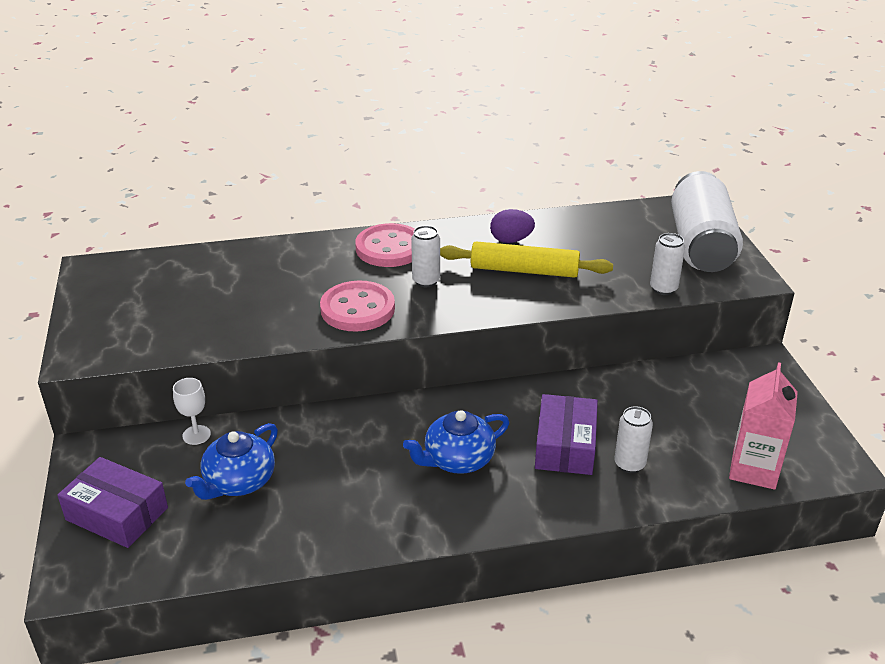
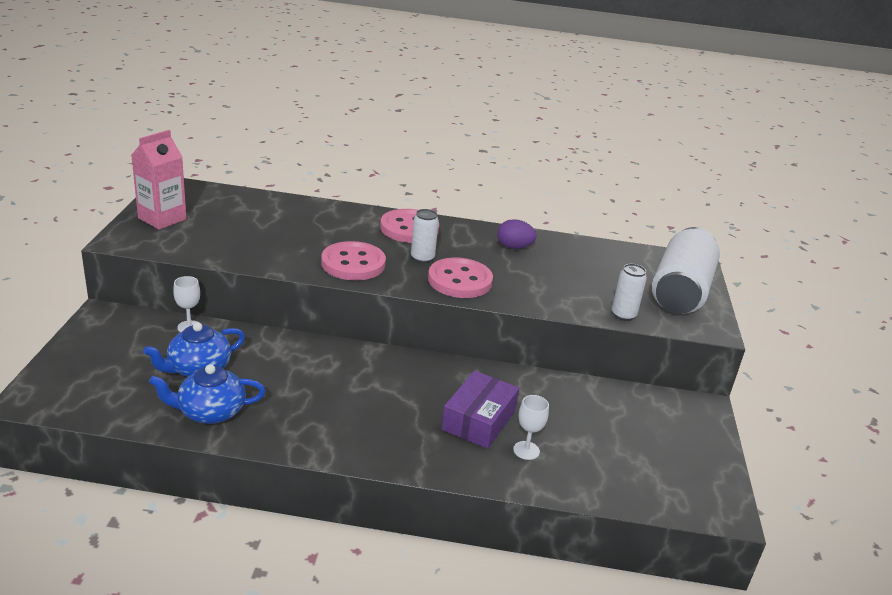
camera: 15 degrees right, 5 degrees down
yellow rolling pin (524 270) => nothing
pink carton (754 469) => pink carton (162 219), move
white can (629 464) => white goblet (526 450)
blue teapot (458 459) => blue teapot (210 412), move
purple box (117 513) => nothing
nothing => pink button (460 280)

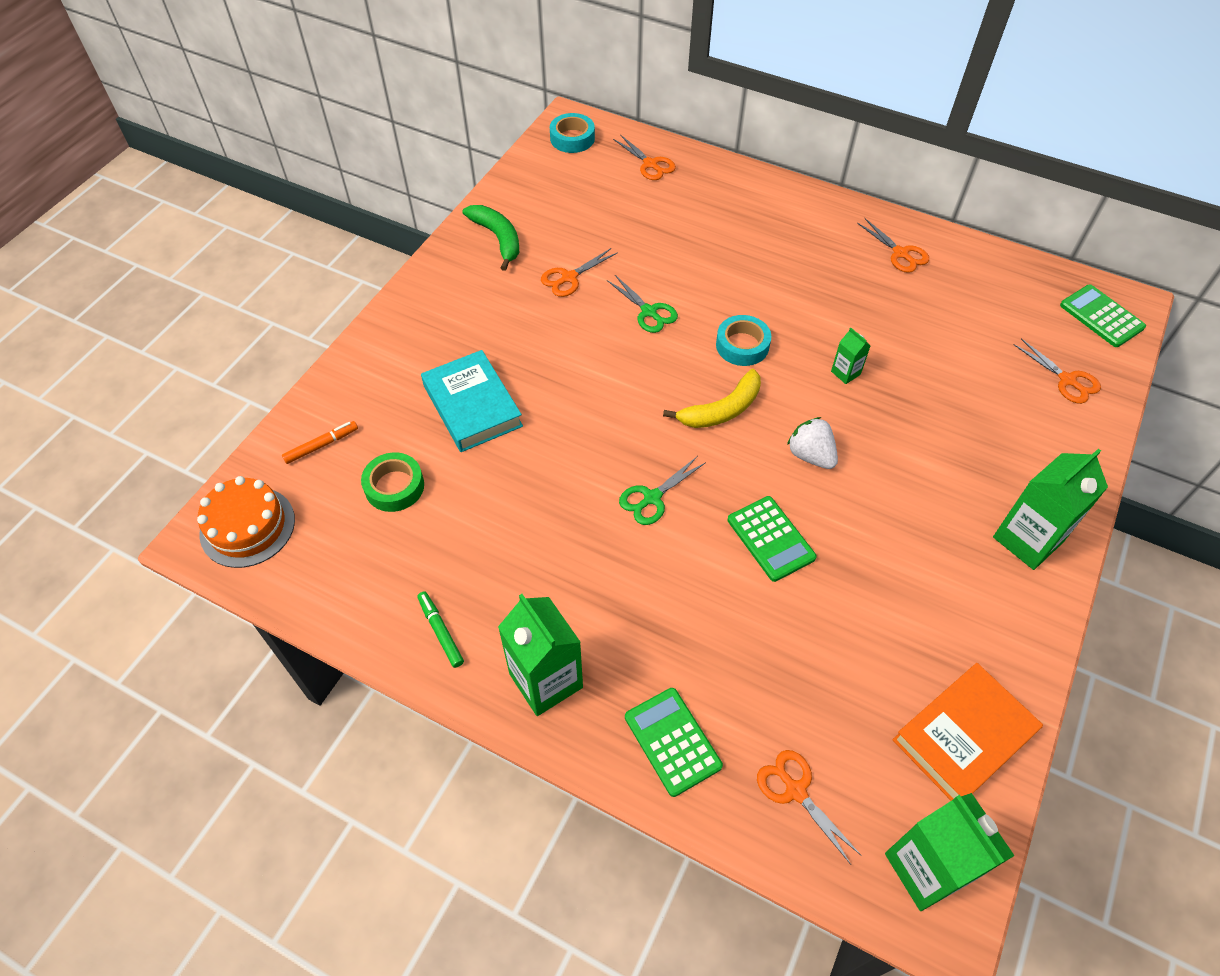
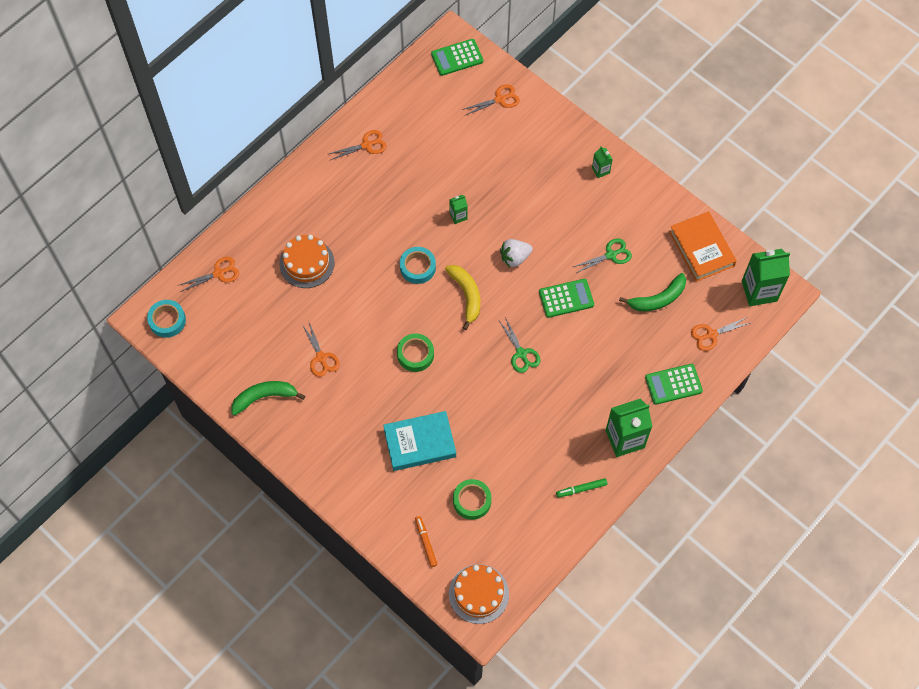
camera: 75 degrees left, 10 degrees up
green scissors (649 312) => green scissors (611 255), move
green carton (1027 540) => green carton (600 170), x0.48
nothing => orange cake (307 263)
nothing => green banana (658 299)
nothing => green tape (415 354)

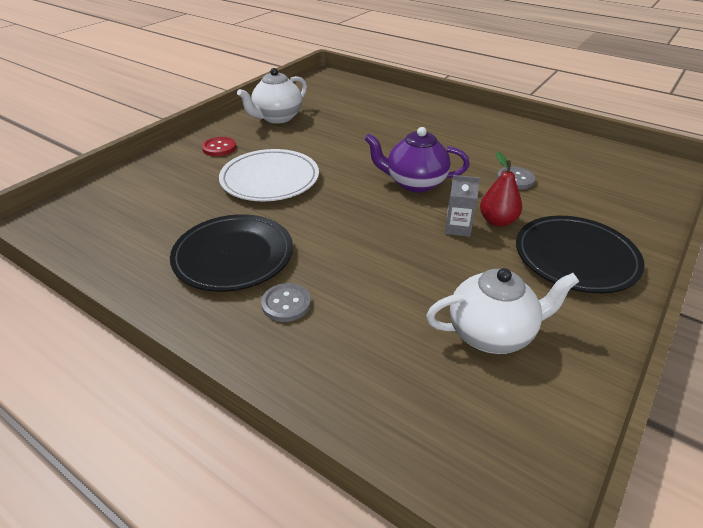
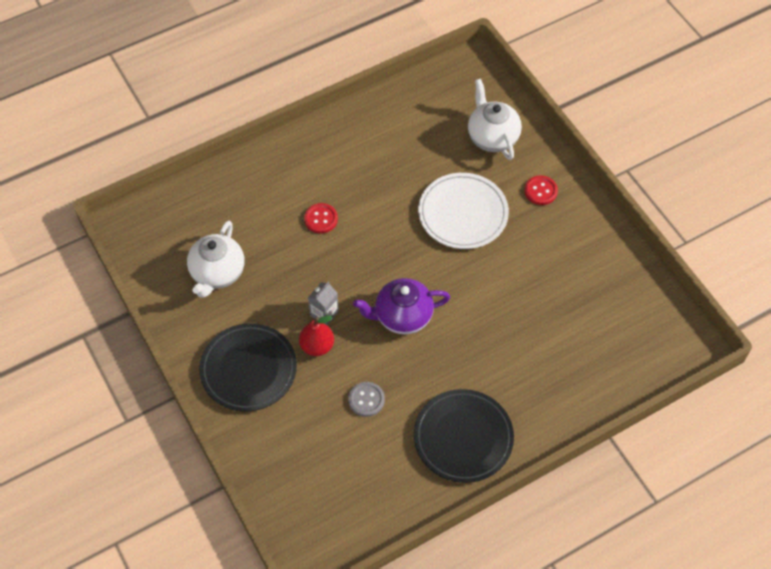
camera: 115 degrees right, 20 degrees up
white teapot (277 118) => white teapot (492 137), move
purple teapot (414 183) => purple teapot (402 316), 135 degrees counterclockwise
black plate (233 256) => black plate (463 437), move
grey button (286 304) => nothing
nothing => red button (321 219)

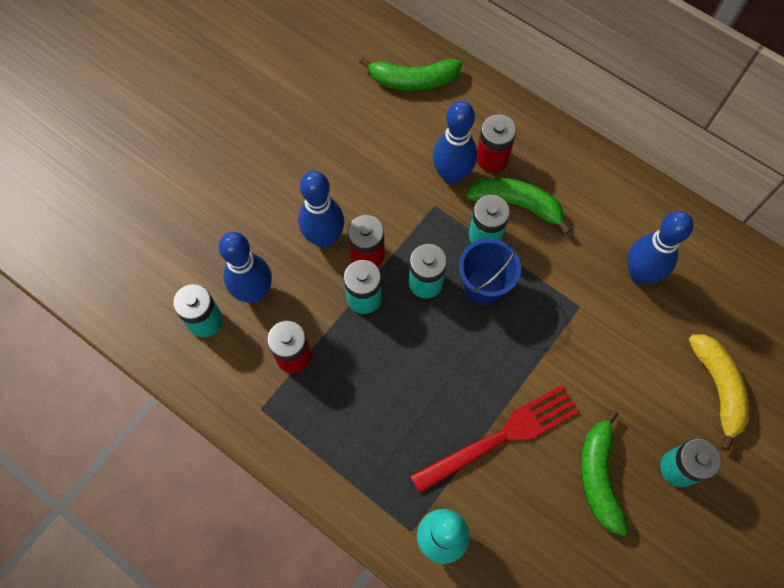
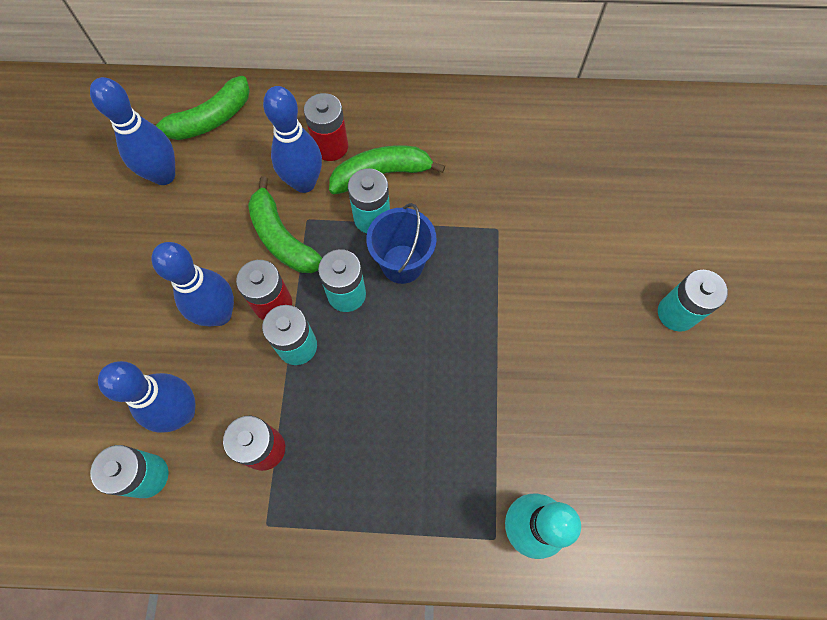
camera: 35 degrees left, 0 degrees up
blue bowling pin (640 273) => blue bowling pin (164 175), move
yellow banana (718 388) => nothing
red fork (500 437) => nothing
green banana (599 476) => green banana (282 238), move

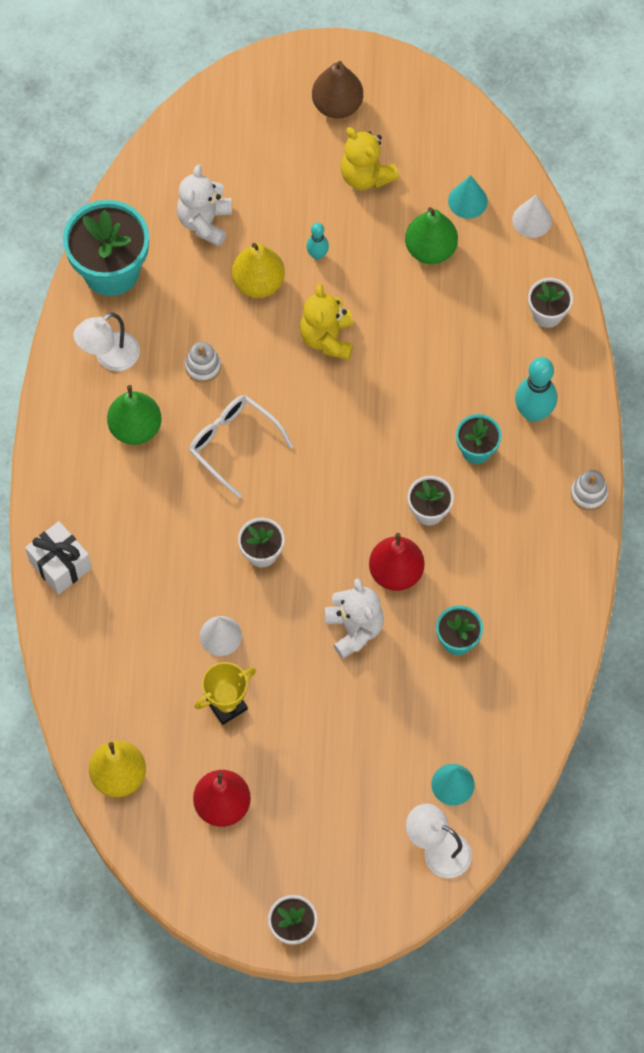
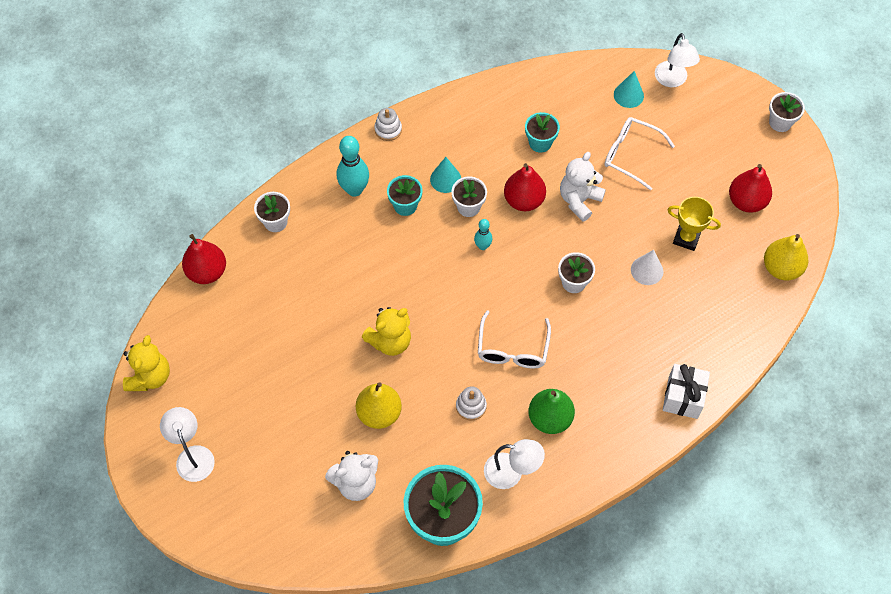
camera: 125 degrees left, 5 degrees down
brown pear (337 105) => white lamp (193 456)
yellow teddy bear (366 175) => yellow teddy bear (150 377), move
turquoise cone (467 201) => turquoise cone (445 179), move
white cone (532 220) => red pear (207 272)
green pear (430 249) => nothing
turquoise bowling pin (317 255) => turquoise bowling pin (482 246), move
nothing => white glasses (630 155)

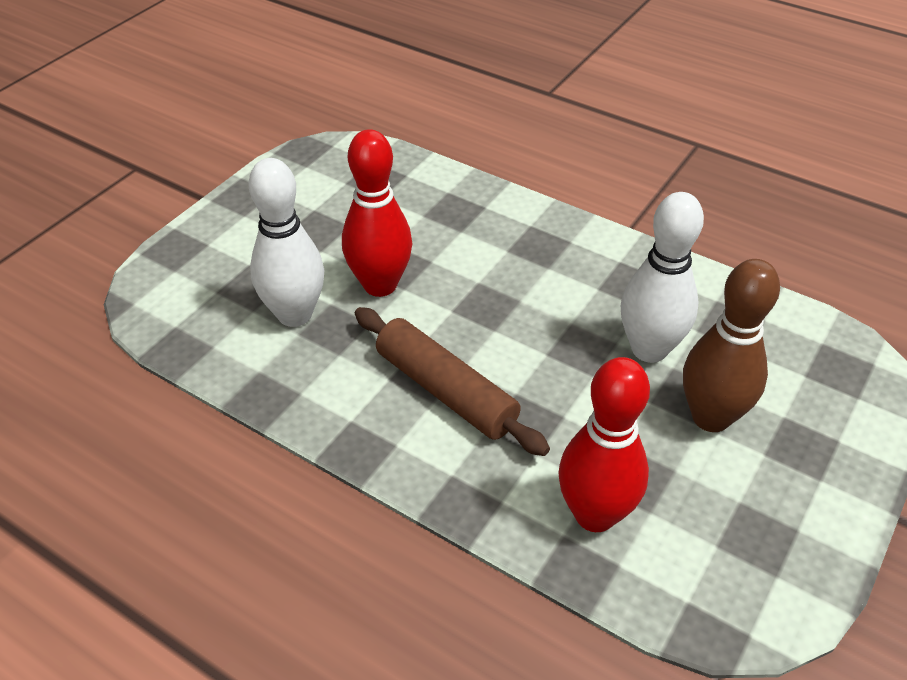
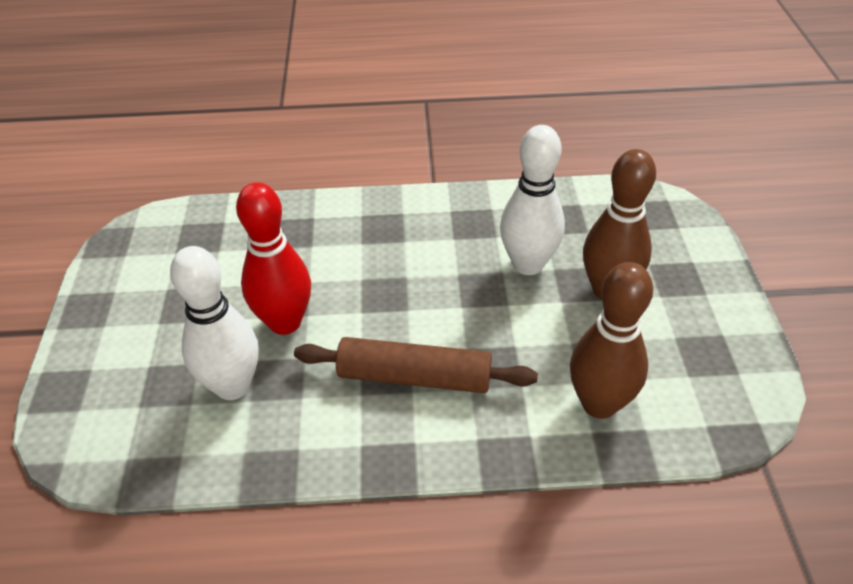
camera: 35 degrees left, 0 degrees up
red bowling pin (595 514) => brown bowling pin (599 404)

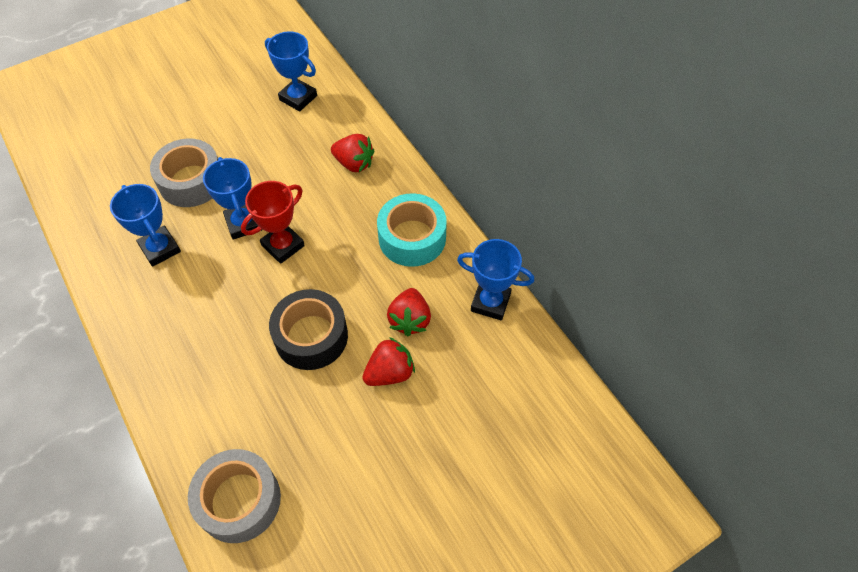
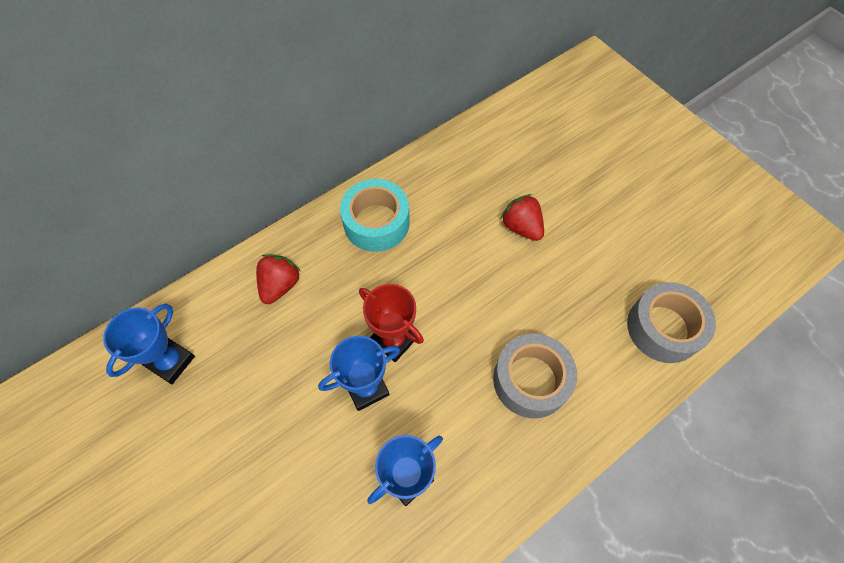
camera: 95 degrees left, 5 degrees up
grey tape (191 181) => grey tape (531 380), move
blue trophy (490 302) => nothing
red strawberry (409 320) => nothing
black tape (311 336) => nothing

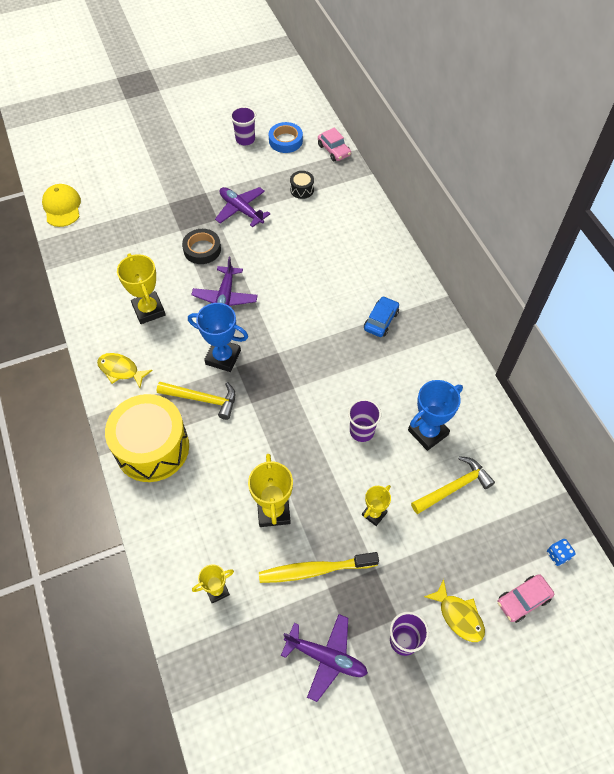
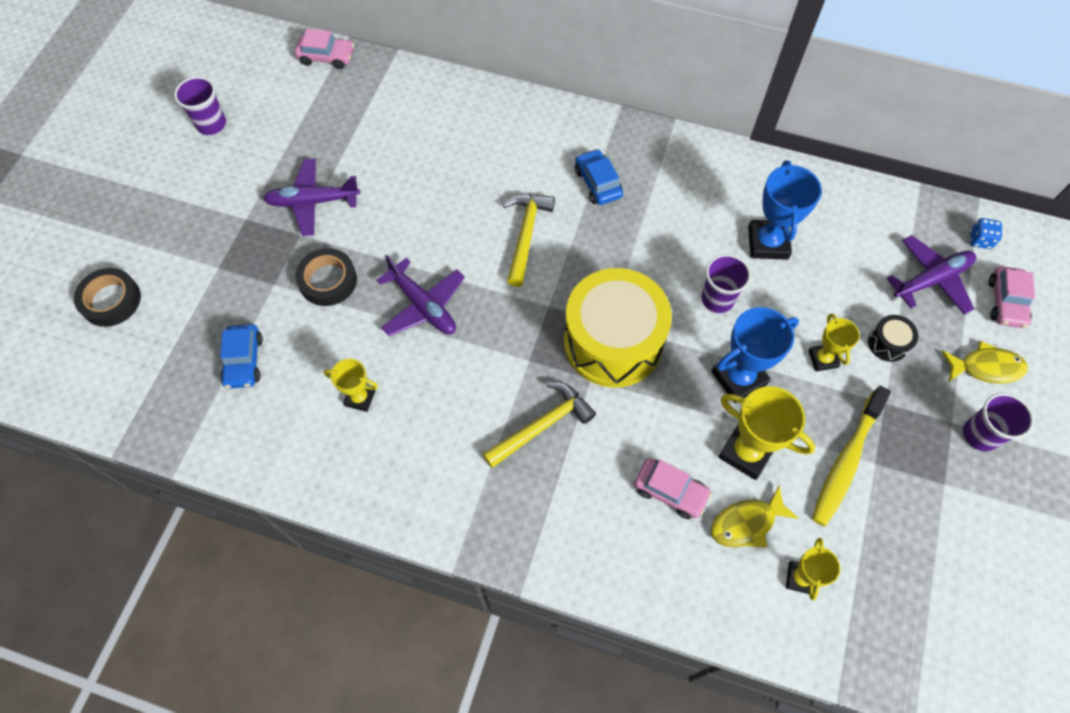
camera: 50 degrees left, 5 degrees up
blue tape (285 141) => nothing
black drum (302 190) => black drum (888 343), move
yellow cap (62 207) => nothing
yellow trophy (149 310) => yellow trophy (360 398), x0.59
blue trophy (223 357) => blue trophy (739 378), move
yellow fish (121 370) => yellow fish (747 523), move
yellow drum (152 448) => yellow drum (613 341), move
yellow hammer (453 487) => yellow hammer (525 235), move
purple plane (326 657) => purple plane (931 280), move
nothing => black tape (111 300)
nothing => blue car (244 361)
nothing => pink car (670 491)

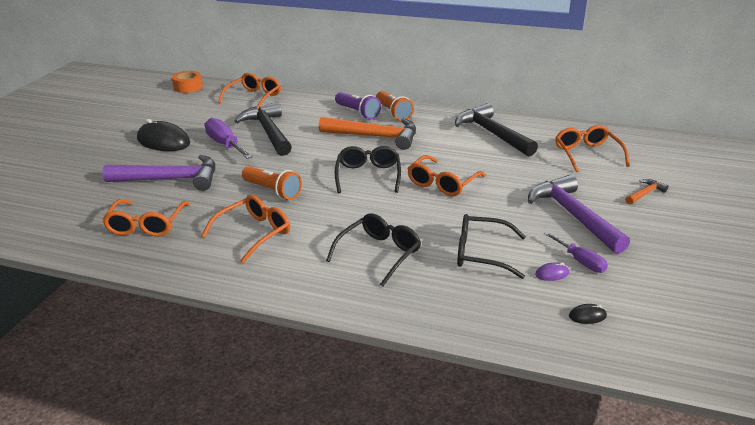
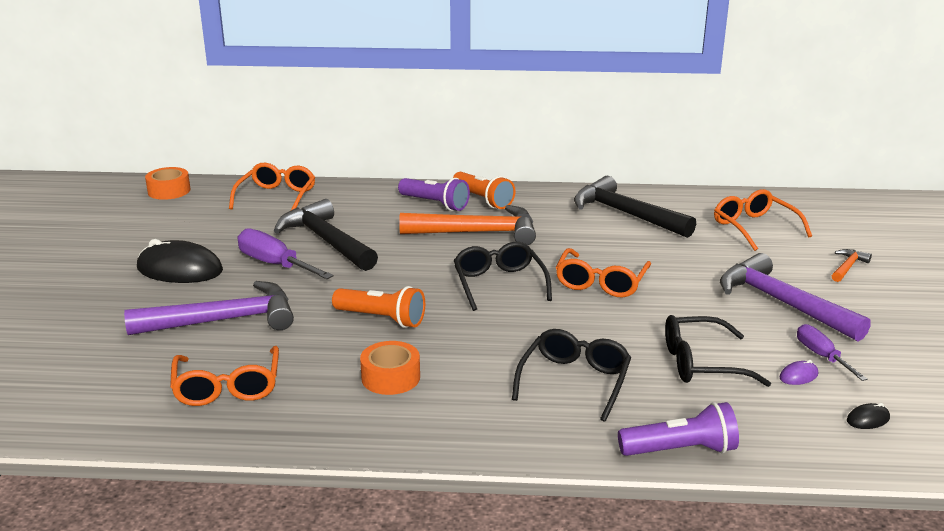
camera: 15 degrees left, 5 degrees down
orange glasses (254 233) => orange tape (390 377)
purple screwdriver (580 261) => purple screwdriver (822 356), 150 degrees counterclockwise
nothing => purple flashlight (680 450)

